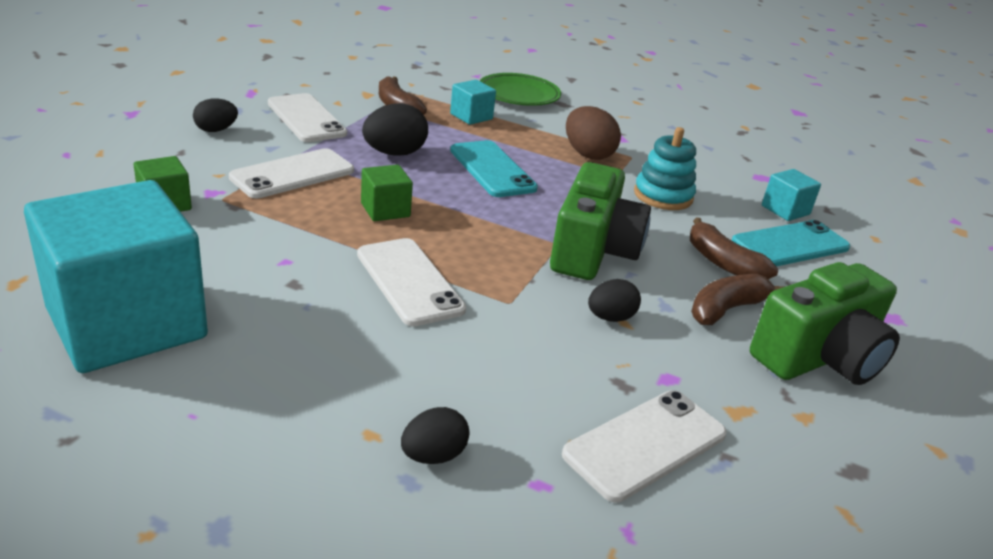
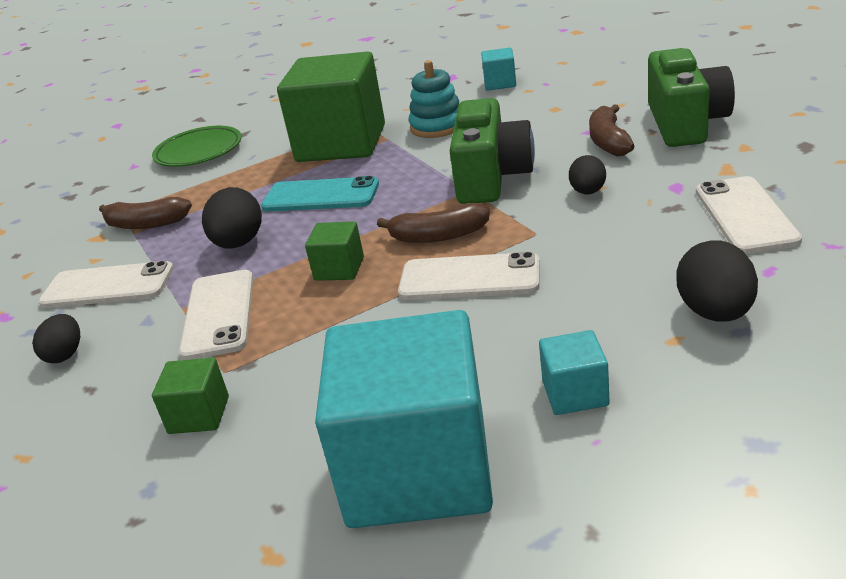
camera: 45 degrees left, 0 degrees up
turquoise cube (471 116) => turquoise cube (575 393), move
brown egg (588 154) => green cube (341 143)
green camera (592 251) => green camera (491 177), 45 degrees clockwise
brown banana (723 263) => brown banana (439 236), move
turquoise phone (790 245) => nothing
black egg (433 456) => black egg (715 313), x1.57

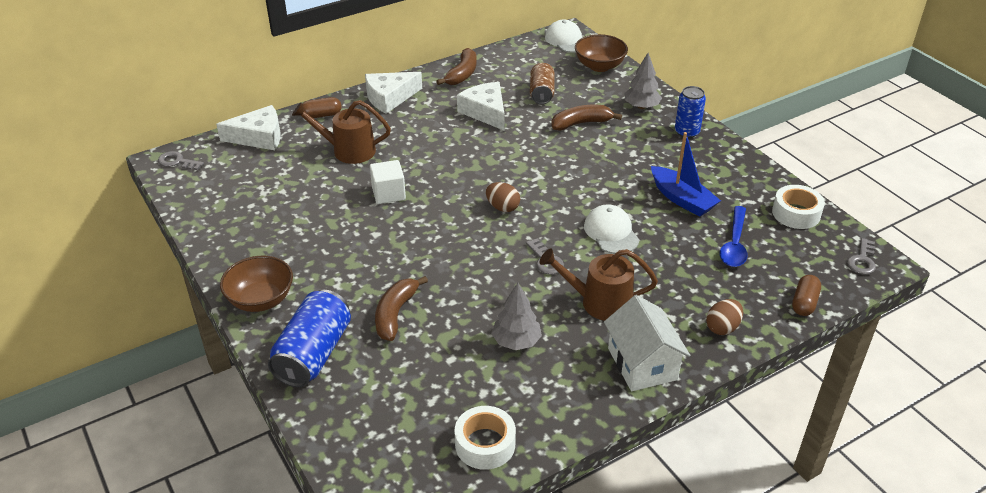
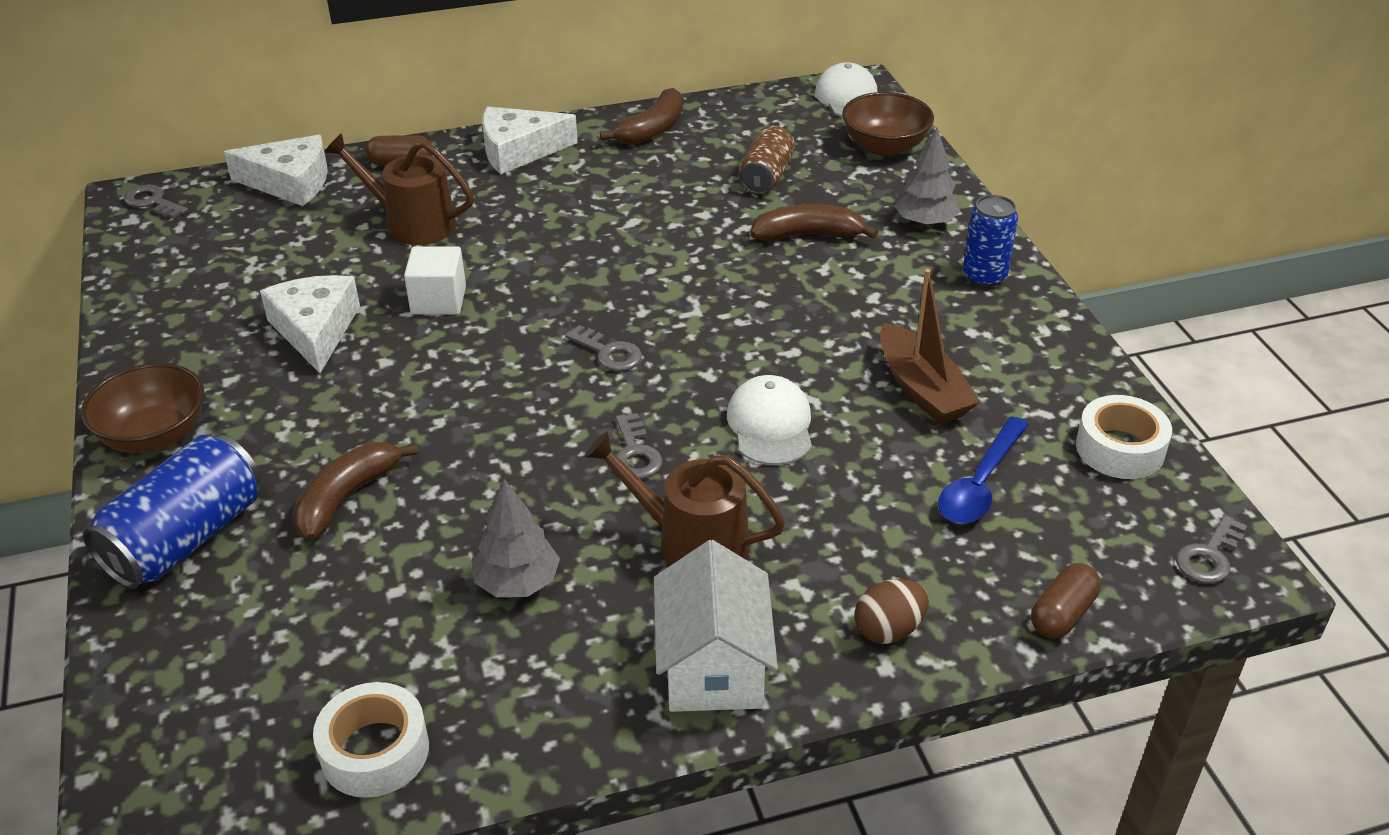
camera: 15 degrees right, 0 degrees up
white cheese (485 112) => white cheese (315 330), move
blue boat (682 199) => brown boat (922 389)
brown egg (502 207) => grey key (608 353)

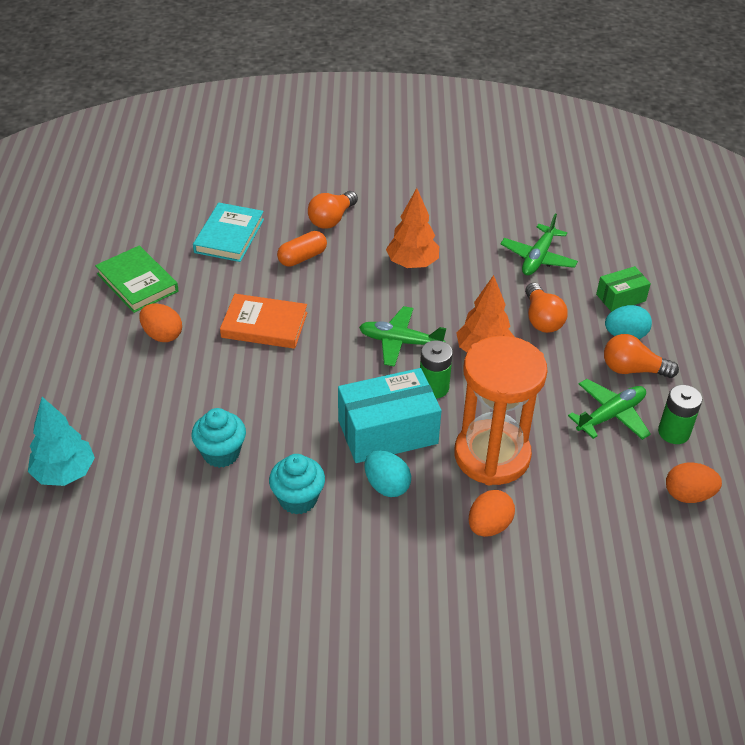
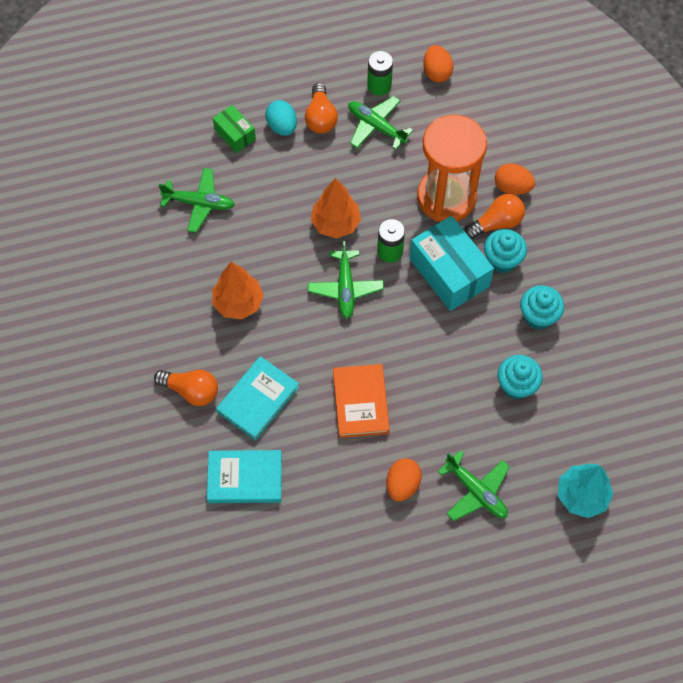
camera: 105 degrees left, 20 degrees up
orange capsule (302 257) => turquoise book (258 399)
green book (137 282) => nothing
orange light bulb (542 319) => orange light bulb (496 223), move
turquoise egg (386 486) => turquoise cupcake (502 260)
nothing => green plane (476 491)

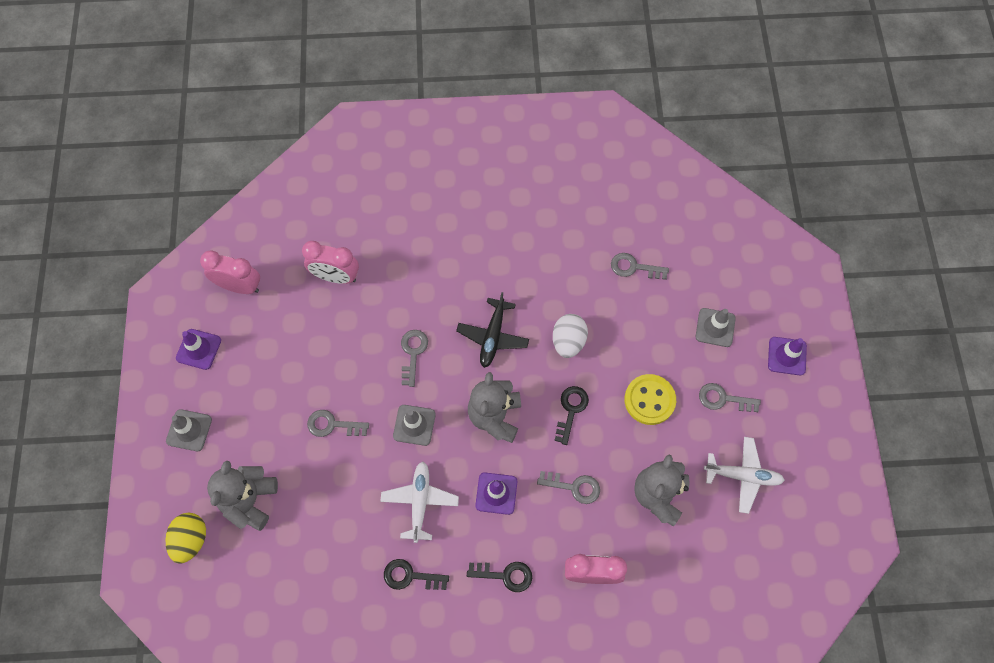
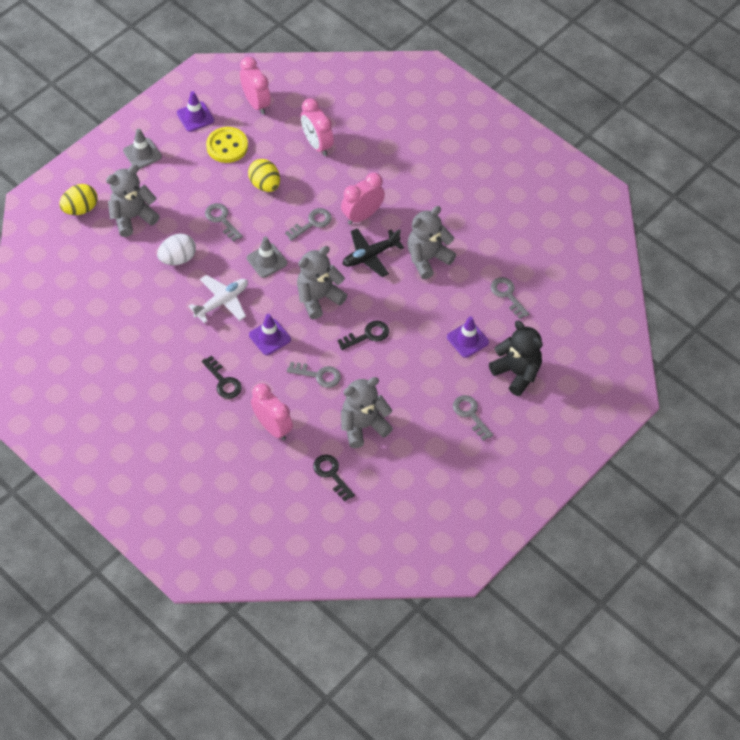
camera: 45 degrees right, 10 degrees down
grey traffic cone (715 327) => black teddy bear (517 373)
white egg (568 341) => white egg (178 258), move
purple traffic cone (787 356) => purple traffic cone (467 339), move
yellow button (649 400) => yellow button (227 146), move
white plane (743 476) => nothing
grey key (574 487) => grey key (318 375), 45 degrees counterclockwise
black key (410 576) => black key (331 474), move
nothing => yellow egg (265 184)
nothing => pink clock (362 215)
nothing => grey teddy bear (427 258)

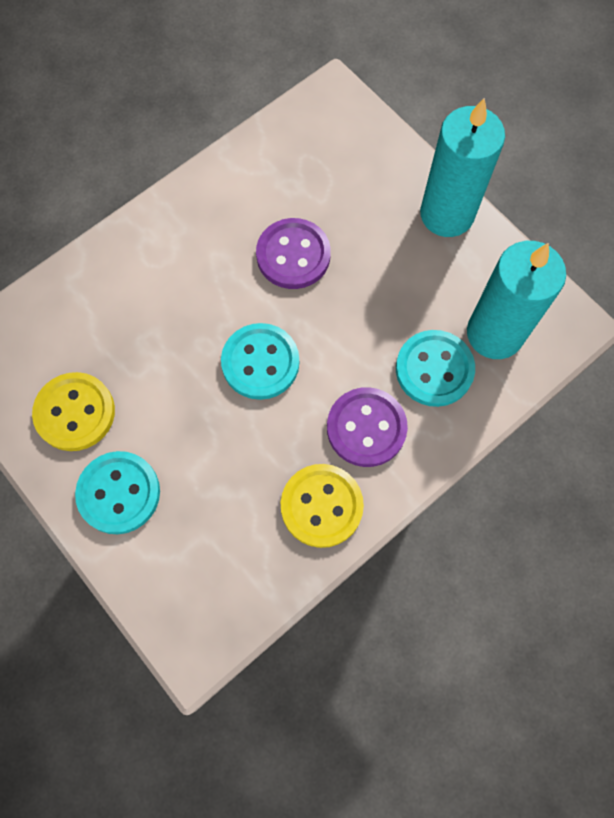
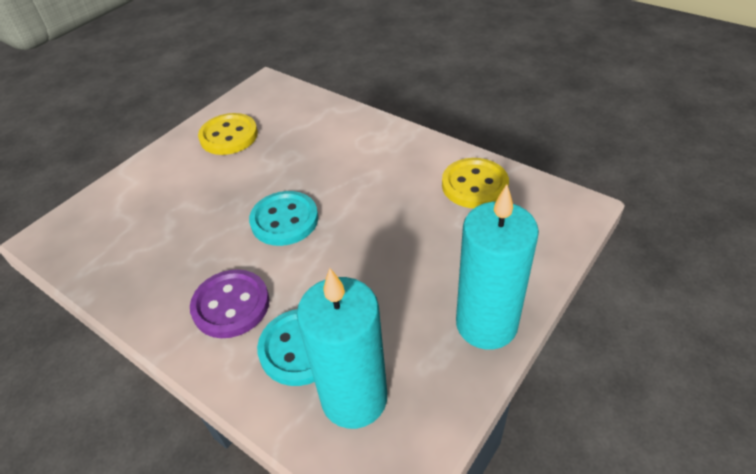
camera: 80 degrees right, 25 degrees down
purple button (293 255) => nothing
turquoise button (119 493) => nothing
yellow button (321 506) => yellow button (474 185), move

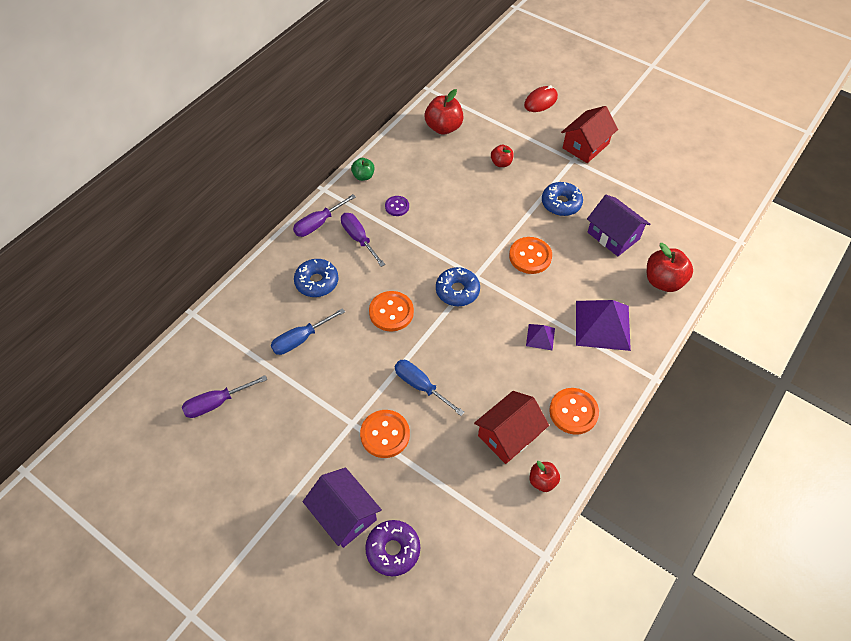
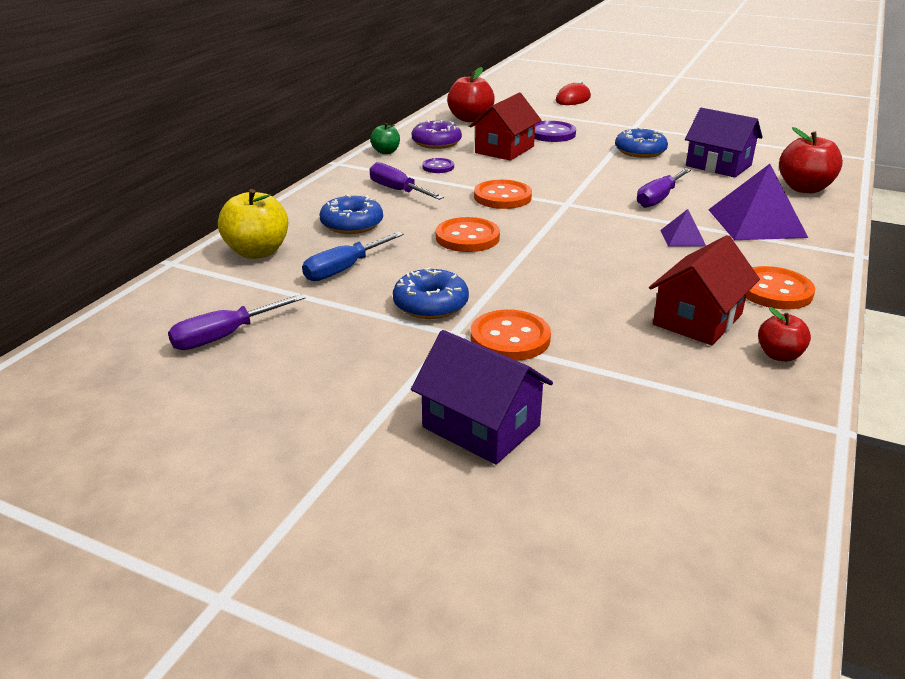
camera: 10 degrees left, 25 degrees down
red house (585 146) => red house (504 149), move
red apple (501 163) => purple button (551 134)
purple screwdriver (319 223) => purple screwdriver (659 198), move
orange button (530 256) => orange button (502 197), move
blue donut (457 291) => blue donut (430 304), move
blue screwdriver (421 386) => nothing
purple donut (393 550) => purple donut (436 143), move
nothing => yellow apple (257 252)

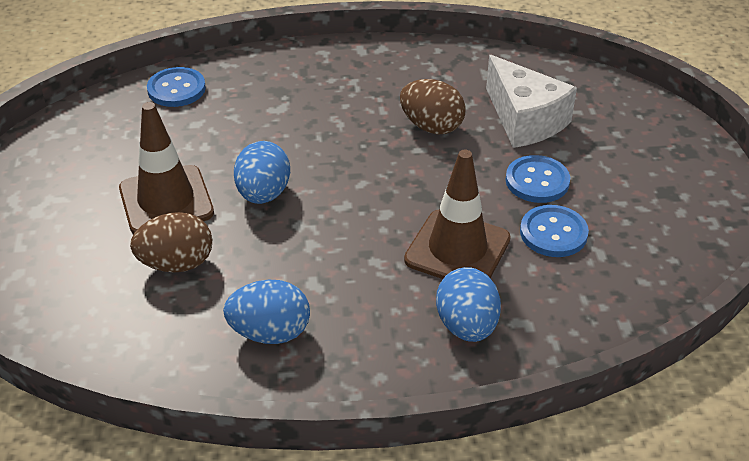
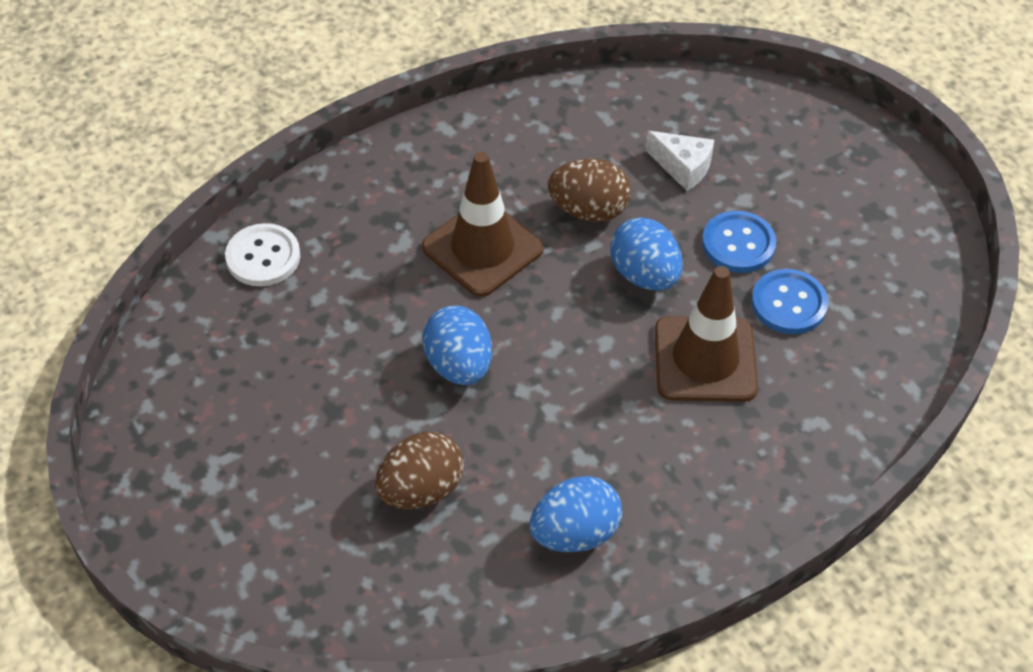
camera: 25 degrees left, 10 degrees up
white cheese (524 120) => white cheese (682 167), x0.58
blue button (176 89) => white button (263 257)
brown traffic cone (166 201) => brown traffic cone (482 248), move
blue egg (466 326) => blue egg (644 275), move

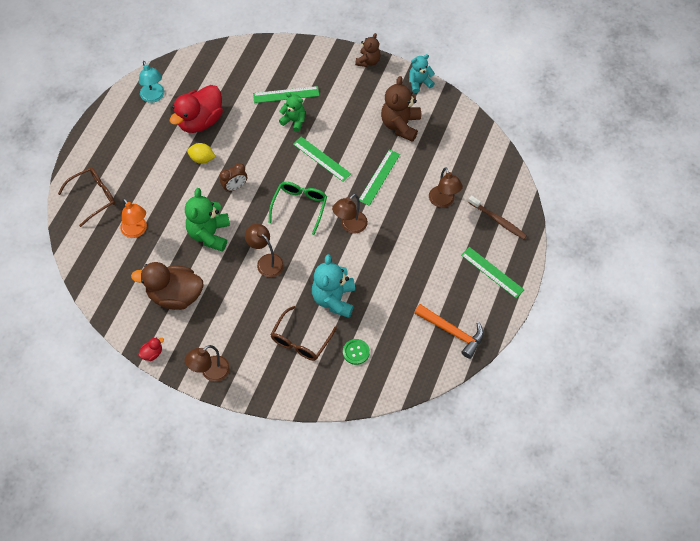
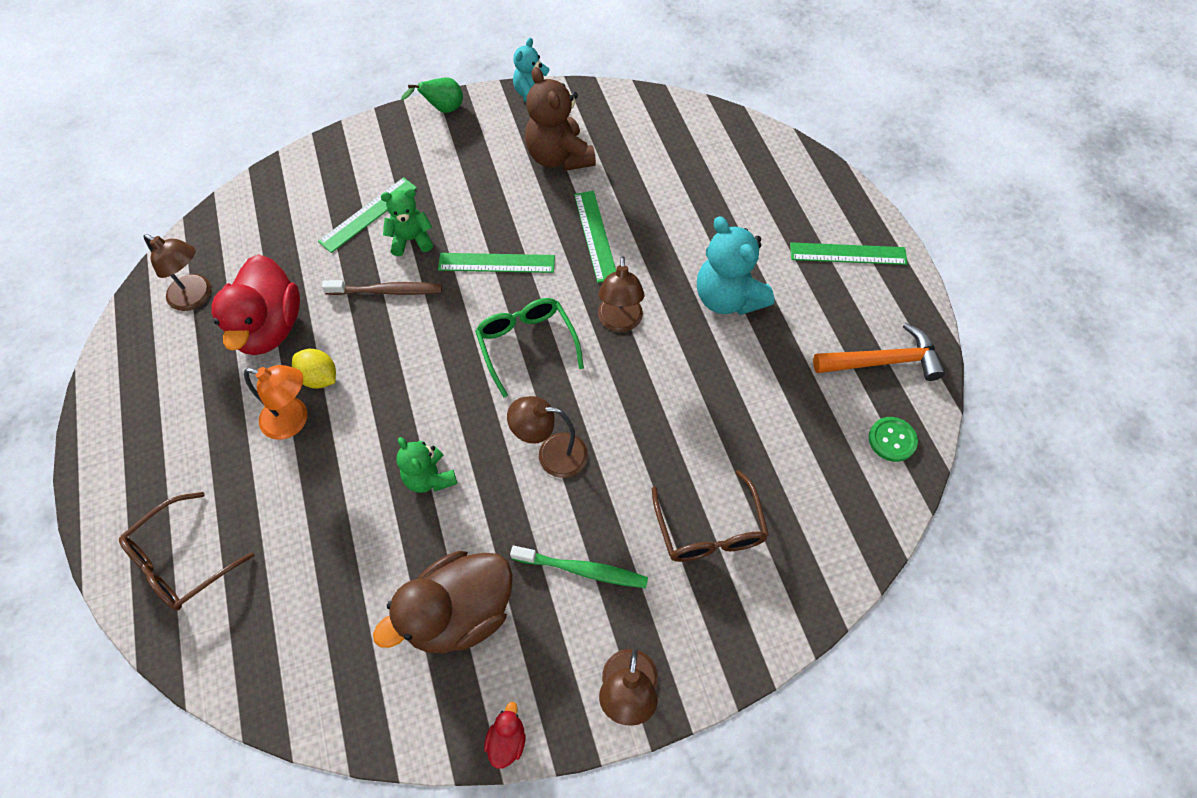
camera: 40 degrees left, 0 degrees up
brown teddy bear (368 61) => green pear (443 109)
turquoise lamp (154 97) => nothing
yellow lemon (202 159) => yellow lemon (319 378), 60 degrees clockwise
brown clock (235 187) => nothing
brown glasses (93 197) => brown glasses (182 560), 150 degrees counterclockwise
brown lamp (443 201) => brown lamp (196 297), move
green teddy bear (209 234) => green teddy bear (429 477), x0.62
brown toothbrush (498 220) => brown toothbrush (387 291), move
orange lamp (136 231) => orange lamp (294 420), move
turquoise teddy bear (334 299) => turquoise teddy bear (728 298), move
green button (356 352) => green button (892 440), move
nothing => green toothbrush (582 570)

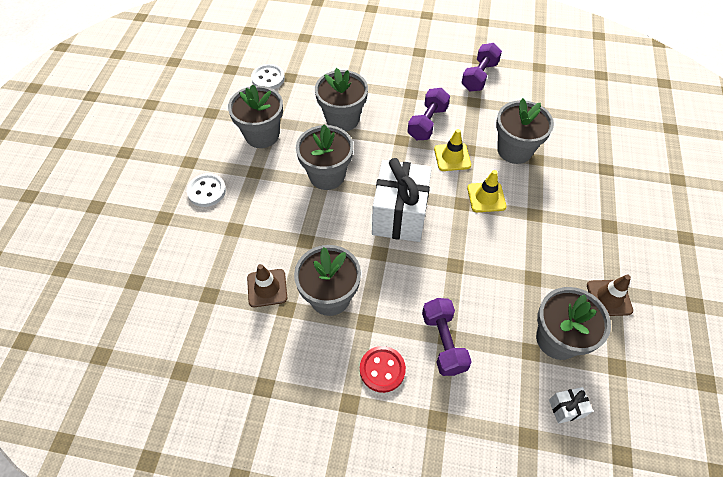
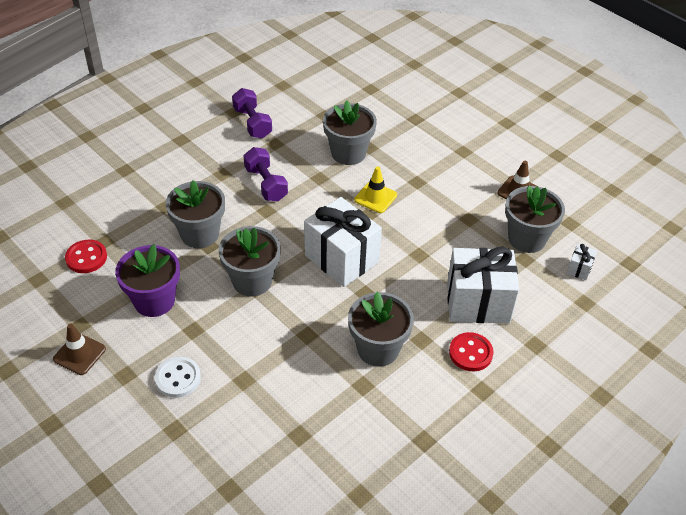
camera: 55 degrees left, 10 degrees down
white button (268 78) => red button (86 258)
grey flower pot (262 135) => purple flower pot (154 301)
yellow traffic cone (452 157) => nothing
brown traffic cone (267 288) => brown traffic cone (79 354), move
purple dumbbell (443 342) => white gift (478 302)

